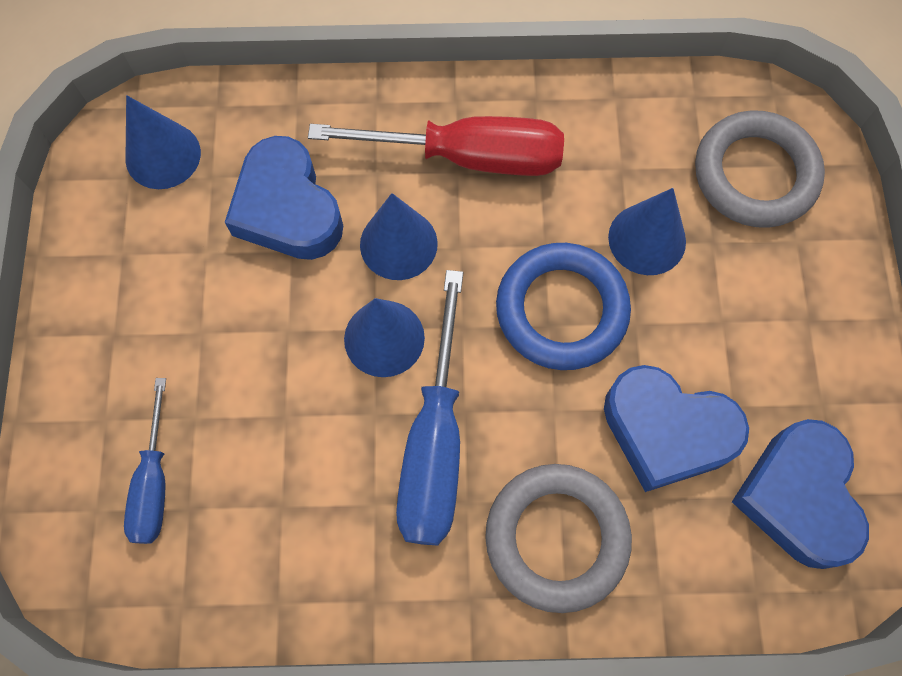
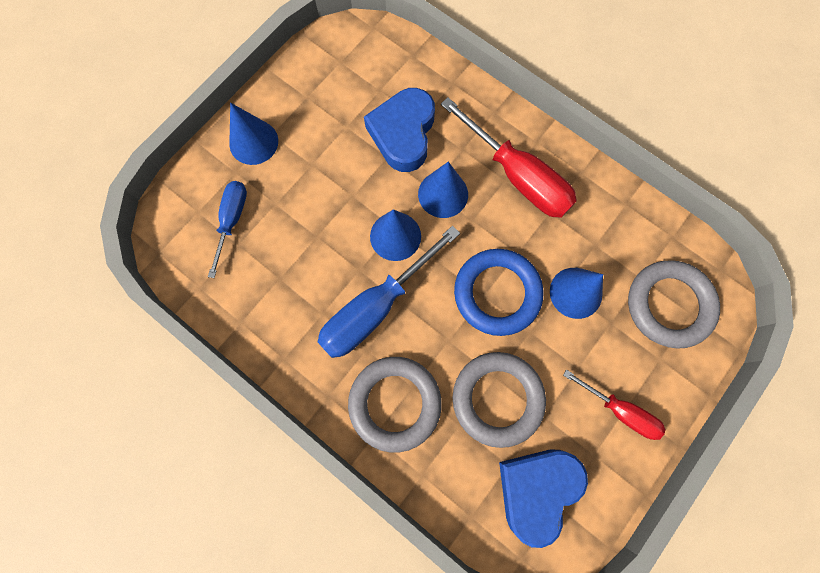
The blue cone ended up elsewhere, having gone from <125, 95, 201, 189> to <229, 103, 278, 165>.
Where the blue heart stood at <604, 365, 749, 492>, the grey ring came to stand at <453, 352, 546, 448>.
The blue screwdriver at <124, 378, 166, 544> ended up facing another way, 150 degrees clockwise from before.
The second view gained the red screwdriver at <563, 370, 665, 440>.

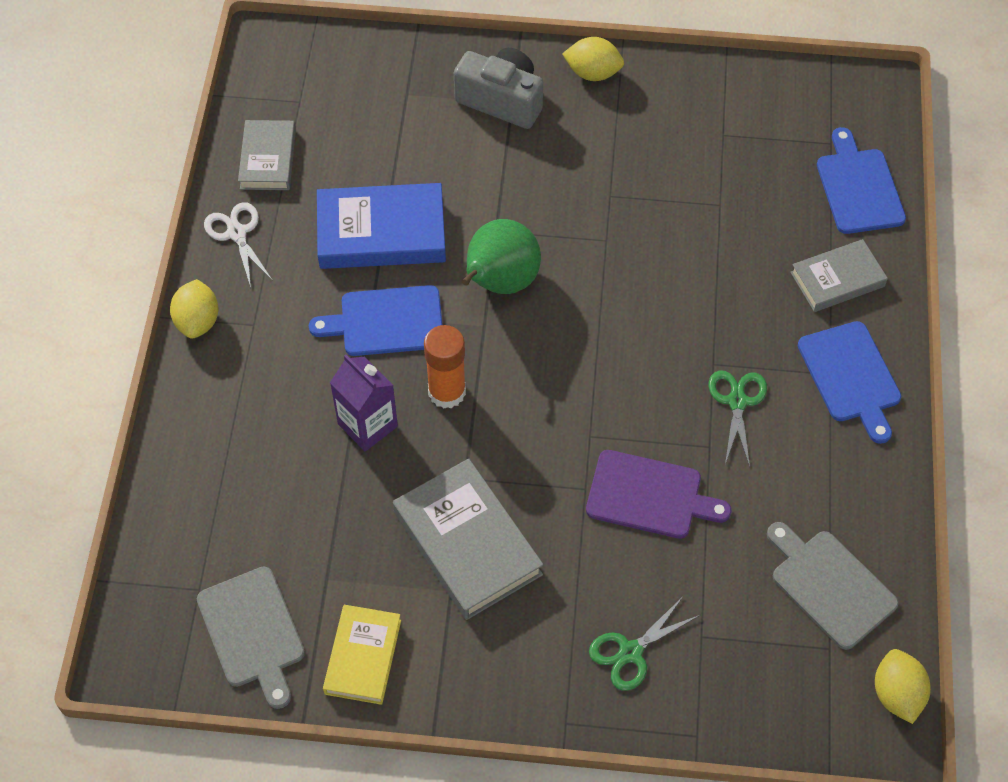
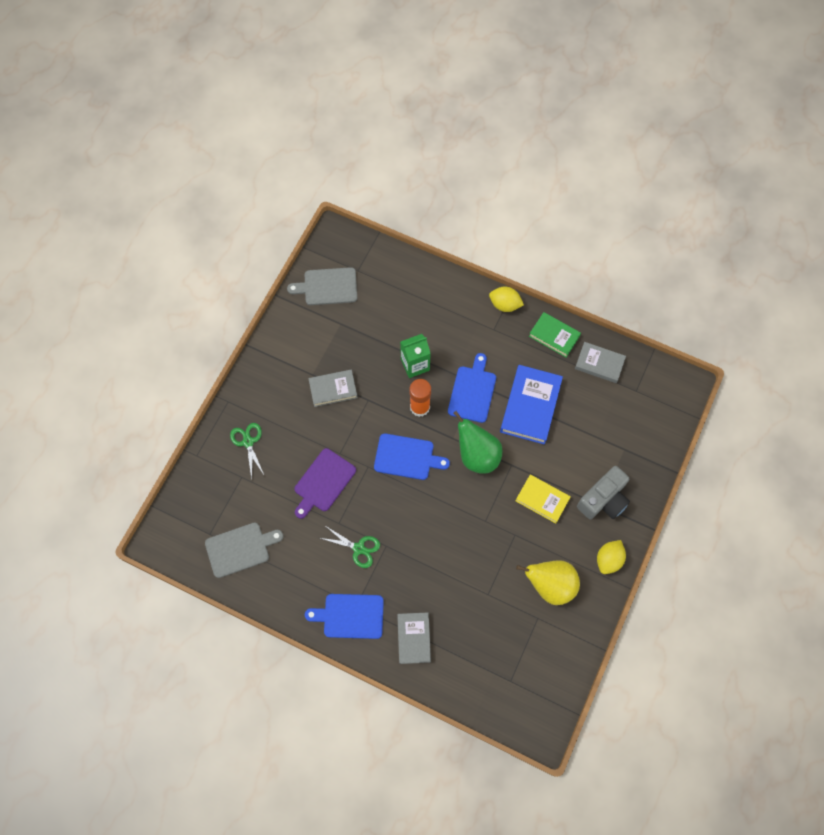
The blue cutting board ended up elsewhere, having gone from <817, 127, 906, 234> to <374, 433, 450, 480>.
Where the white scissors stood at <204, 202, 273, 287>, the green book came to stand at <529, 312, 581, 357>.
What was the purple carton at <330, 355, 398, 452> turned into the green carton at <400, 334, 431, 378>.
The size of the grey book at <393, 459, 544, 620> changed by a factor of 0.63.
The yellow book ended up elsewhere, having gone from <323, 605, 401, 705> to <516, 474, 571, 523>.
The second view lost the yellow lemon at <875, 649, 931, 724>.
The second view gained the yellow pear at <516, 560, 580, 605>.

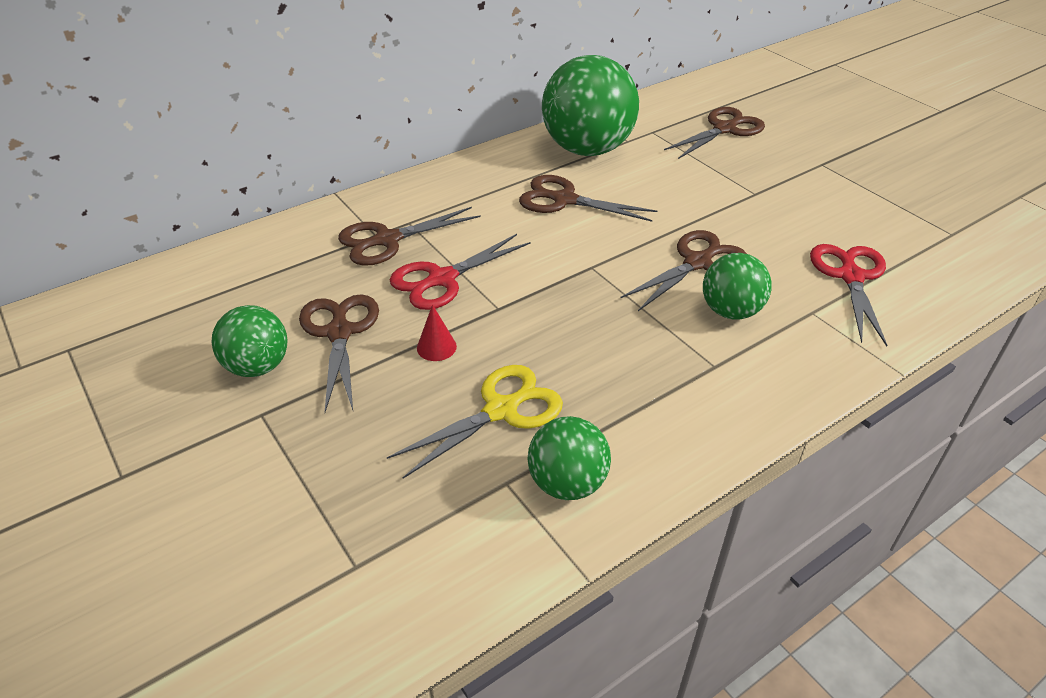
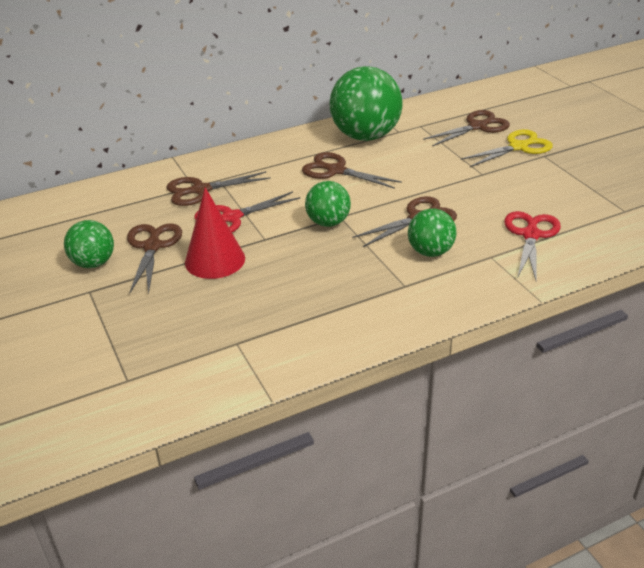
The size of the red cone at <417, 304, 457, 361> changed by a factor of 2.17.
The yellow scissors ended up elsewhere, having gone from <387, 365, 563, 479> to <461, 129, 553, 167>.
The green ball ended up elsewhere, having gone from <528, 416, 611, 500> to <305, 181, 351, 227>.

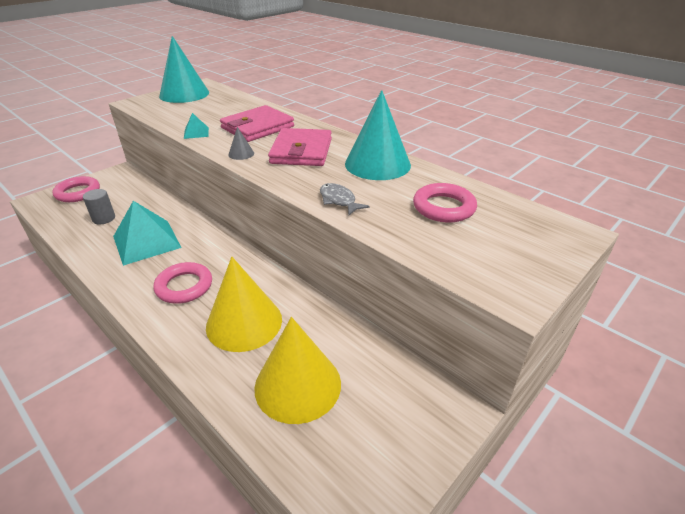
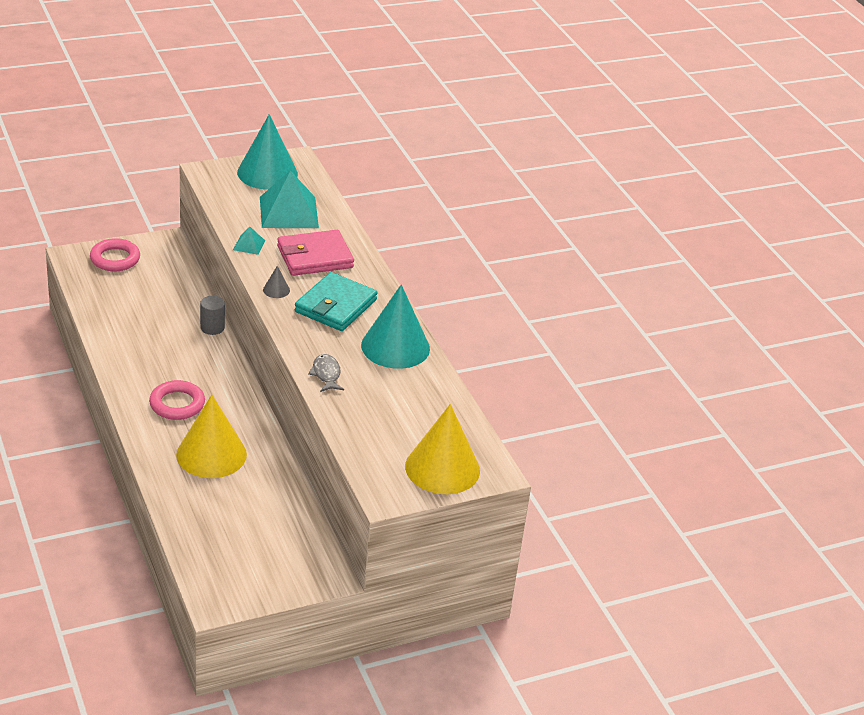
What was the pink wallet at <268, 128, 332, 166> turned into the turquoise wallet at <295, 272, 378, 331>.
The second view lost the pink ring at <413, 183, 477, 222>.
The grey cylinder ended up elsewhere, having gone from <83, 189, 115, 224> to <200, 296, 225, 335>.
The turquoise pyramid ended up elsewhere, having gone from <113, 201, 182, 266> to <260, 170, 319, 228>.
The yellow cone ended up elsewhere, having gone from <254, 317, 341, 424> to <405, 404, 480, 494>.

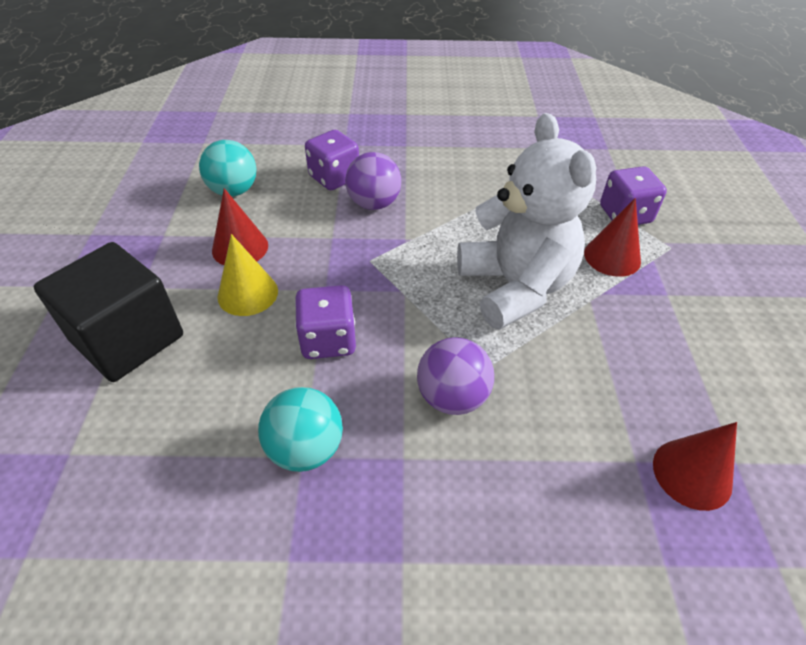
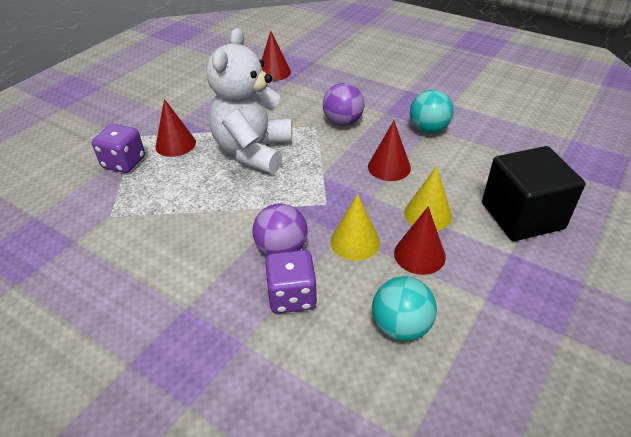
Where the purple dice stood at <295, 285, 356, 359>, the red cone came to stand at <368, 121, 411, 181>.
The second view gained the yellow cone at <330, 193, 380, 261>.

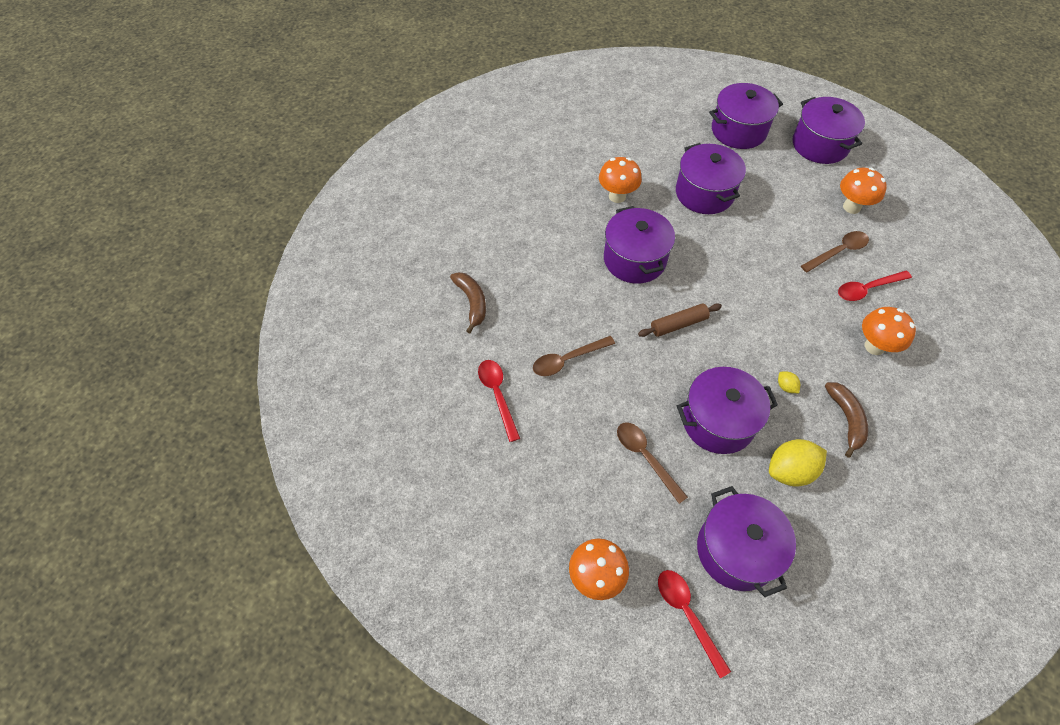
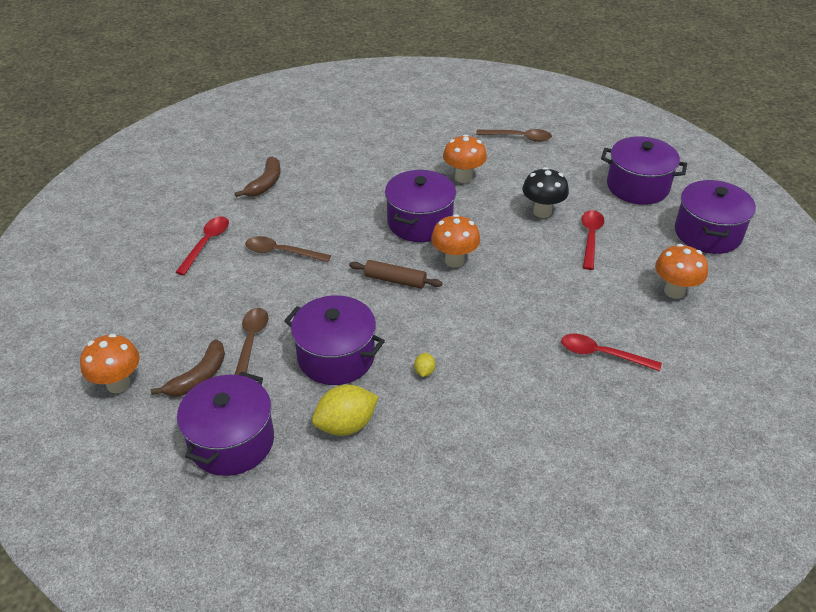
Where the purple pot stood at <676, 143, 746, 214>, the black mushroom came to stand at <522, 167, 569, 218>.
The brown spoon ended up elsewhere, having gone from <801, 231, 869, 273> to <476, 129, 552, 142>.
The orange mushroom ended up elsewhere, having gone from <862, 307, 916, 355> to <431, 214, 480, 268>.
The brown banana ended up elsewhere, having gone from <825, 382, 868, 458> to <151, 339, 225, 397>.
The yellow lemon at <769, 439, 827, 486> ended up facing another way, 45 degrees counterclockwise from before.
The red spoon ended up elsewhere, having gone from <658, 570, 731, 678> to <581, 210, 604, 270>.

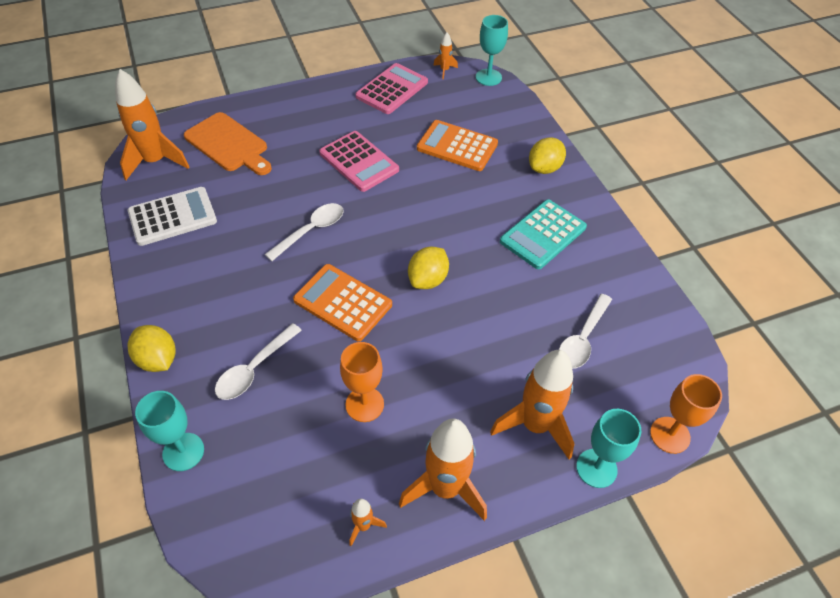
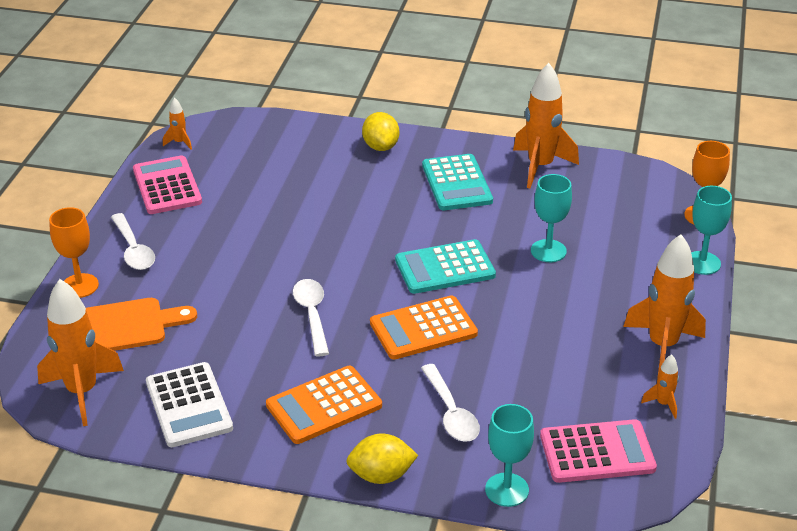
The turquoise goblet ended up elsewhere, having gone from <476, 15, 508, 86> to <531, 174, 572, 262>.
The orange calculator ended up elsewhere, having gone from <417, 120, 498, 171> to <266, 366, 382, 444>.
The pink calculator ended up elsewhere, having gone from <319, 131, 399, 192> to <540, 419, 657, 483>.
The white calculator at <128, 187, 217, 246> ended up facing another way, 150 degrees clockwise from before.
Where the yellow lemon stood at <408, 247, 449, 289>, the turquoise calculator came to stand at <395, 239, 496, 294>.
The white spoon ended up elsewhere, having gone from <559, 294, 612, 369> to <111, 213, 155, 270>.
The orange goblet ended up elsewhere, having gone from <340, 342, 384, 422> to <49, 207, 99, 298>.
The orange rocket ended up elsewhere, having gone from <490, 350, 575, 459> to <513, 63, 579, 188>.

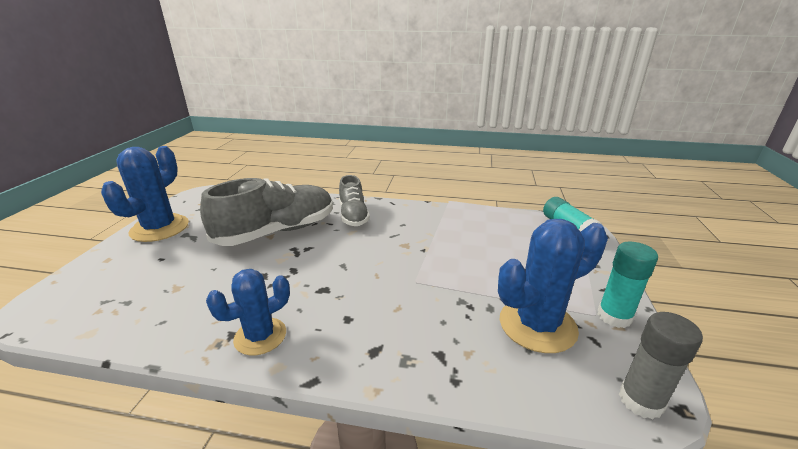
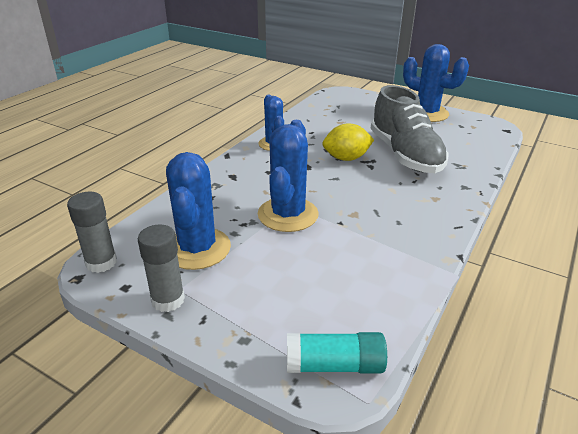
The second view lost the grey shoe at <339, 175, 370, 226>.
What was the turquoise glue stick at <598, 242, 658, 328> turned into the grey glue stick at <138, 225, 185, 312>.
The second view gained the blue cactus at <258, 120, 319, 232>.
The second view gained the yellow lemon at <323, 124, 374, 161>.

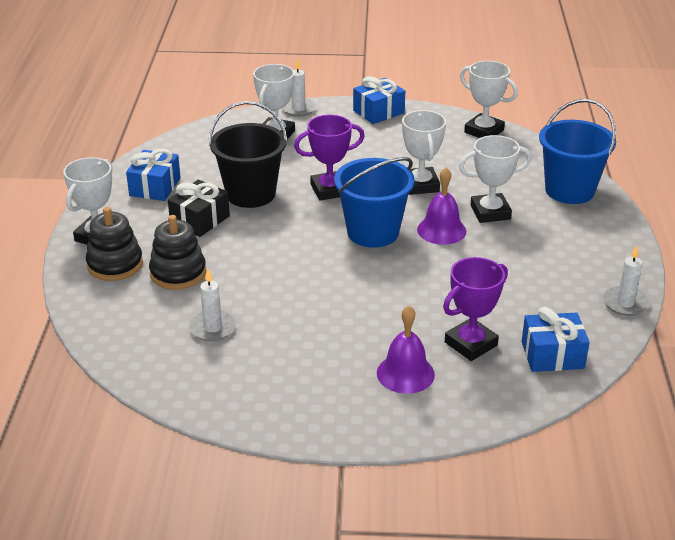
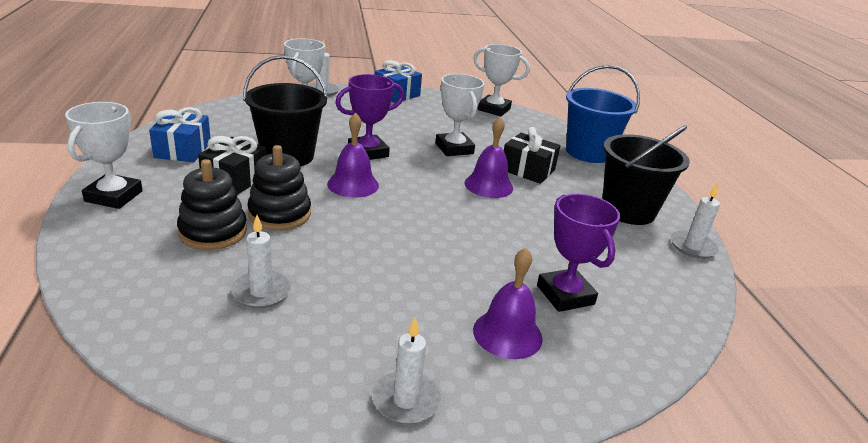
Where the white trophy stood at <459, 135, 532, 223>, the black gift came to stand at <504, 127, 560, 184>.
The second view lost the blue bucket at <334, 157, 415, 248>.
The black stacking toy ended up elsewhere, having gone from <86, 207, 143, 281> to <247, 145, 311, 230>.
The purple trophy at <443, 257, 508, 361> ended up facing another way, 60 degrees counterclockwise from before.
The second view lost the blue gift at <522, 307, 590, 372>.
The second view gained the purple bell at <327, 113, 379, 198>.
The second view gained the black bucket at <602, 125, 690, 225>.
The second view gained the white candle at <372, 317, 441, 424>.

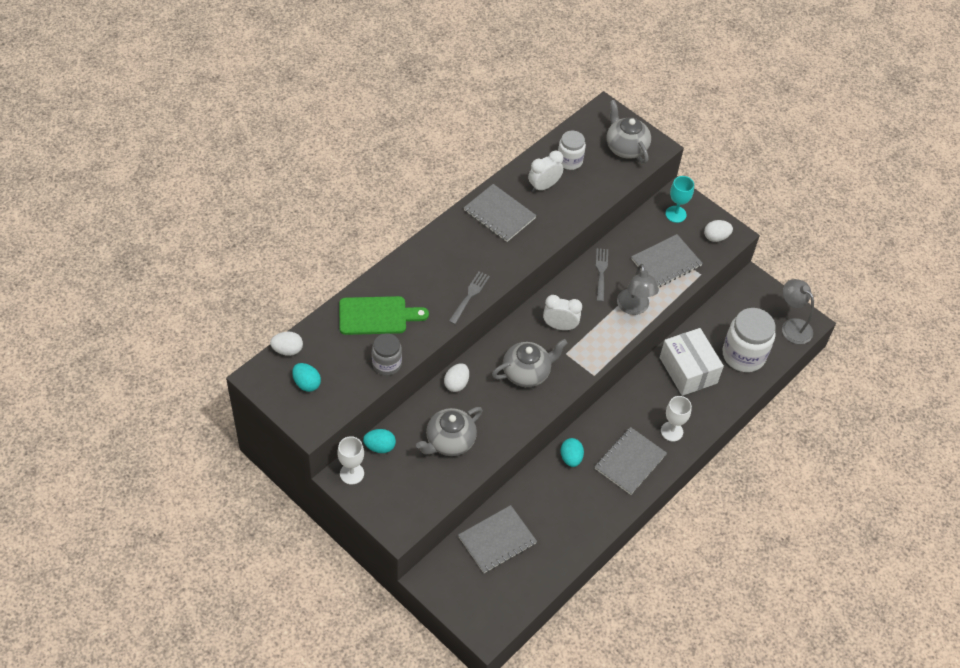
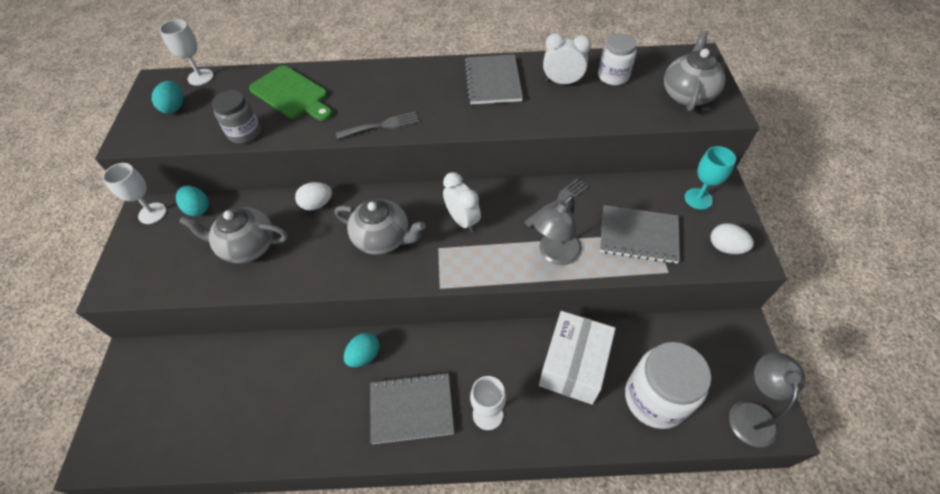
Where the white egg stood at <270, 332, 303, 356>, the white goblet came to stand at <159, 19, 213, 86>.
The second view lost the grey notebook at <458, 505, 537, 573>.

